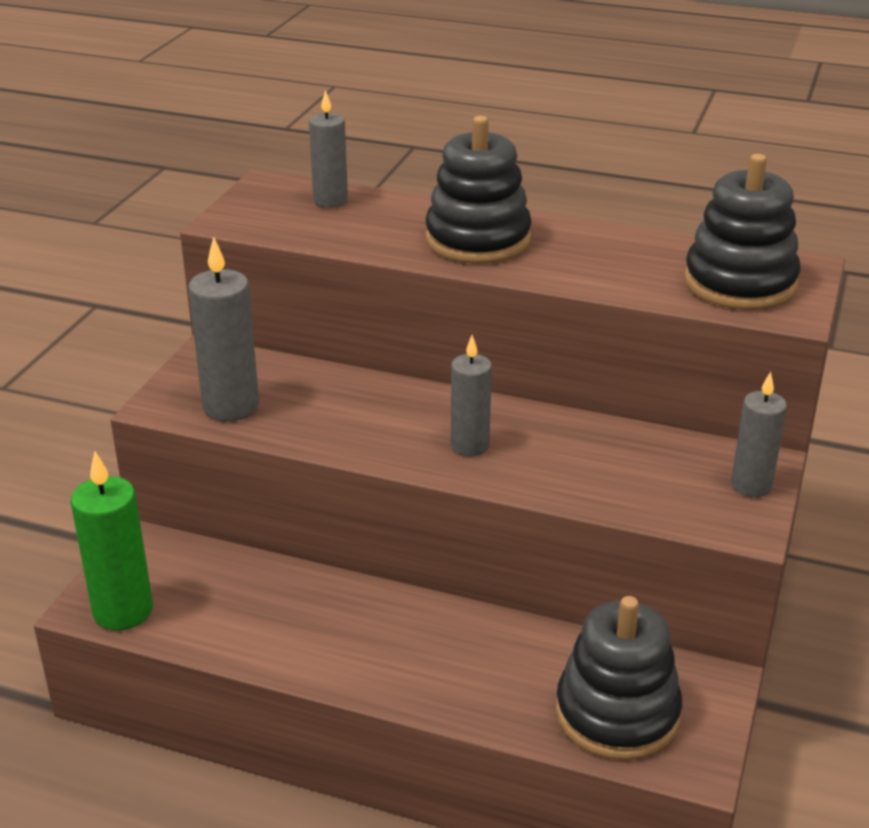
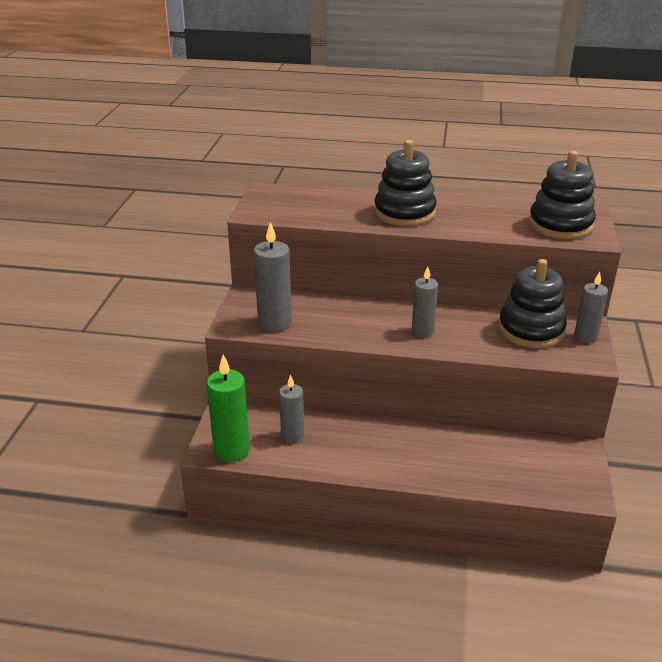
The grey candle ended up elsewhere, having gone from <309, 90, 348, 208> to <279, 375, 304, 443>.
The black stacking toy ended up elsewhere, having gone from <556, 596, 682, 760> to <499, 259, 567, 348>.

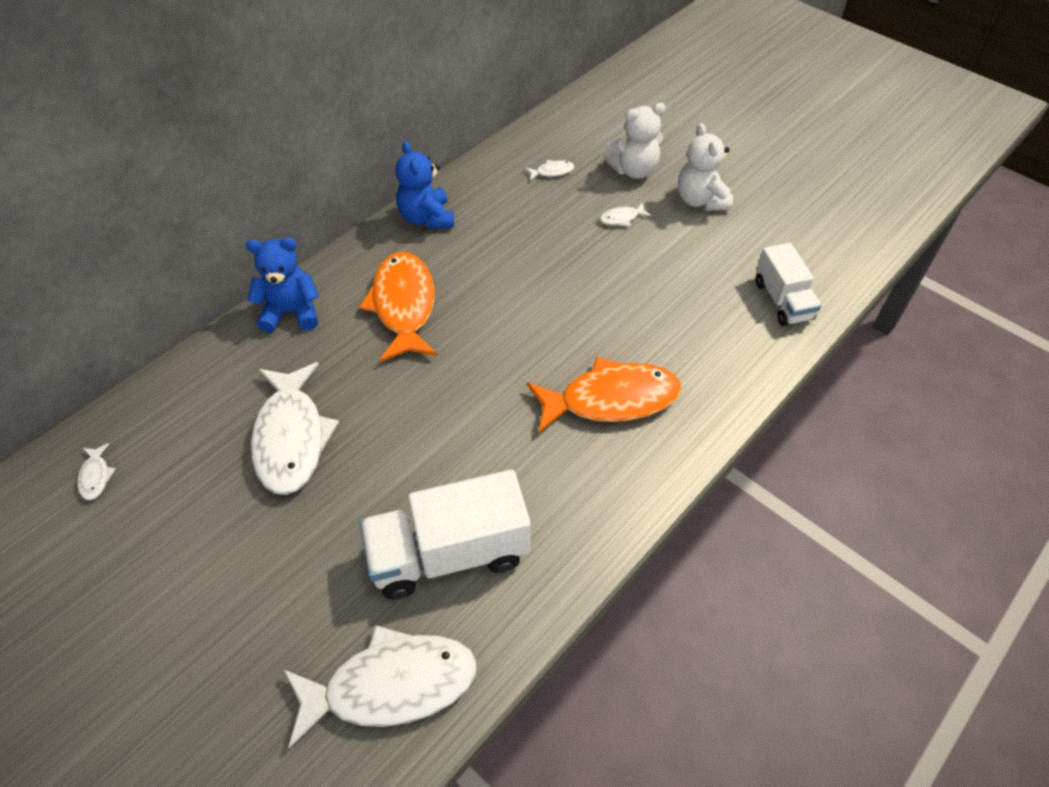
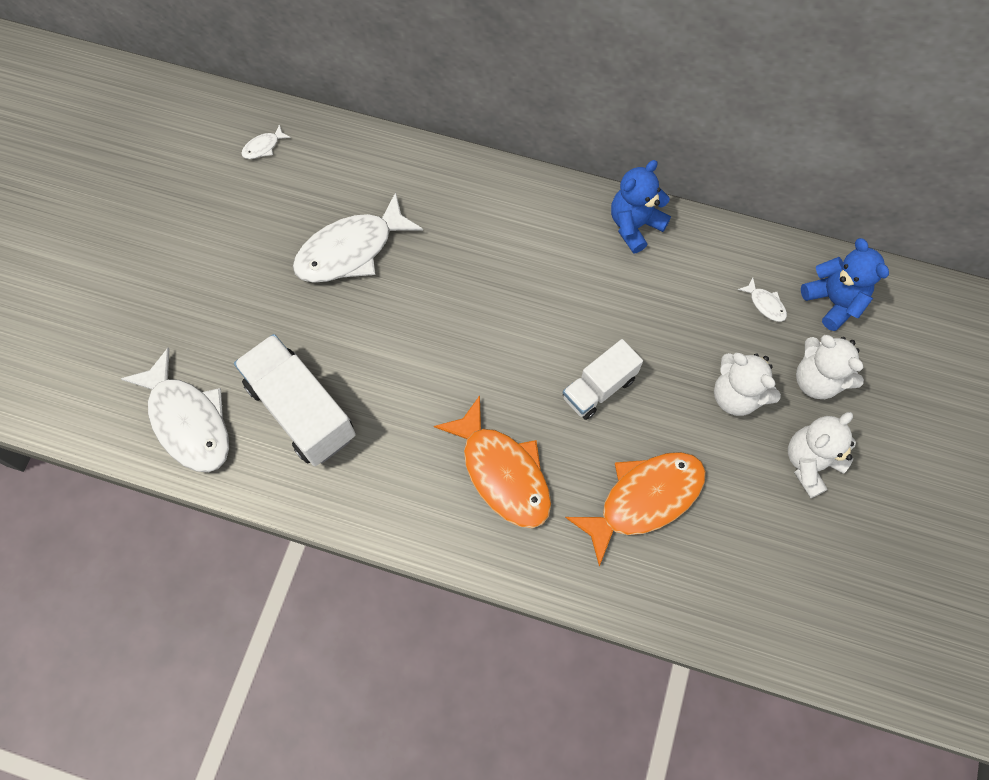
Where the white fish stood at <600, 203, 651, 226>, the white teddy bear came to stand at <714, 353, 781, 416>.
The blue teddy bear ended up elsewhere, having gone from <246, 238, 319, 333> to <801, 238, 889, 331>.
The white truck ended up elsewhere, having gone from <756, 243, 821, 326> to <563, 339, 643, 420>.
The orange fish ended up elsewhere, having gone from <359, 252, 438, 362> to <565, 452, 706, 567>.

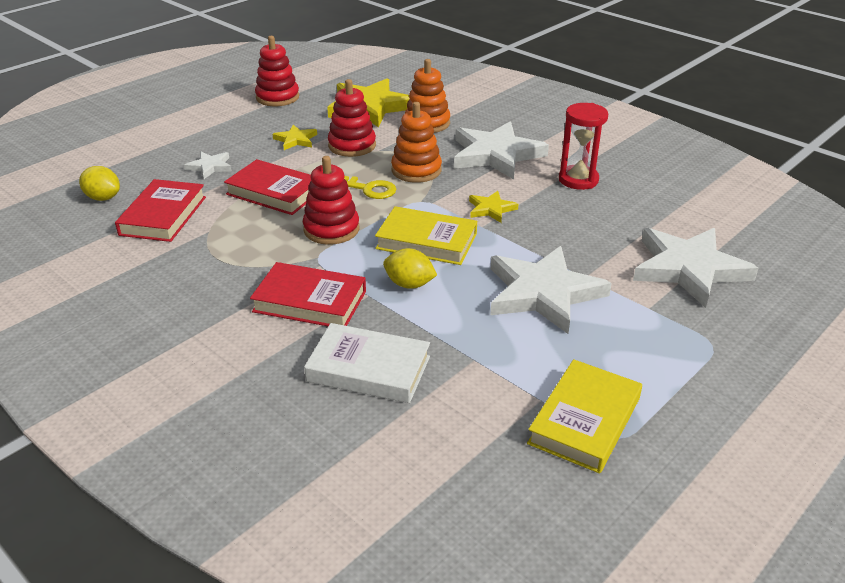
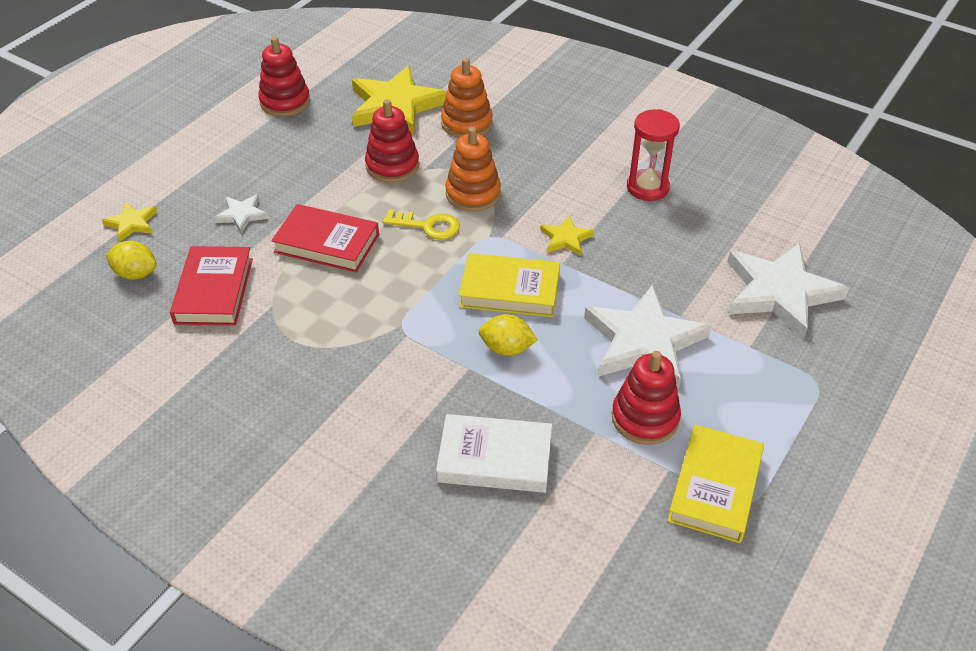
The second view lost the white star at <454, 121, 549, 179>.
The yellow star ended up elsewhere, having gone from <272, 125, 317, 150> to <102, 202, 157, 242>.
The red stacking toy ended up elsewhere, having gone from <303, 156, 359, 245> to <612, 351, 681, 445>.
The second view lost the red book at <250, 262, 366, 326>.

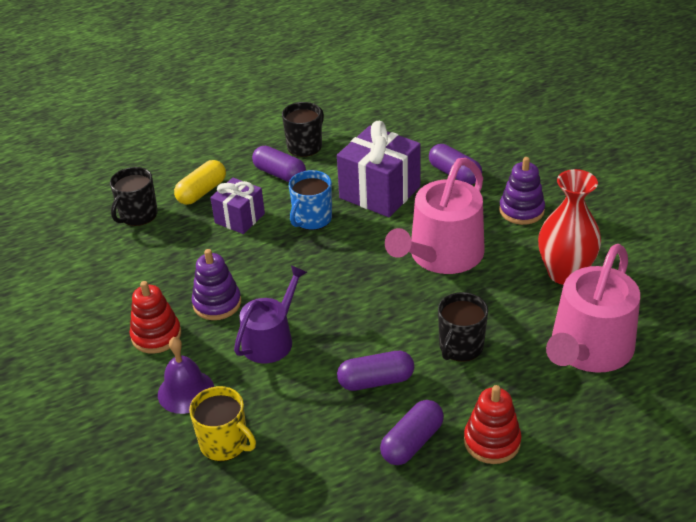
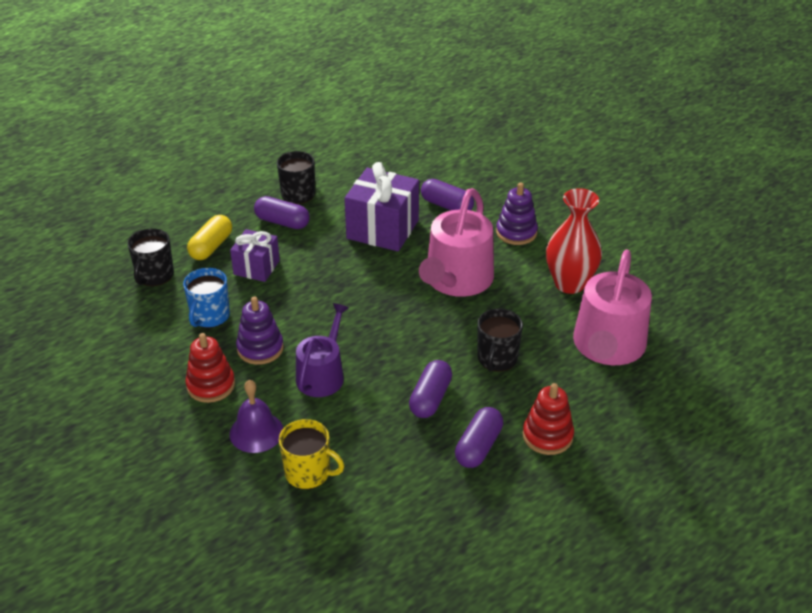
The blue mug ended up elsewhere, having gone from <289, 170, 332, 230> to <183, 268, 230, 328>.
The purple capsule at <337, 351, 414, 391> ended up facing another way, 45 degrees counterclockwise from before.

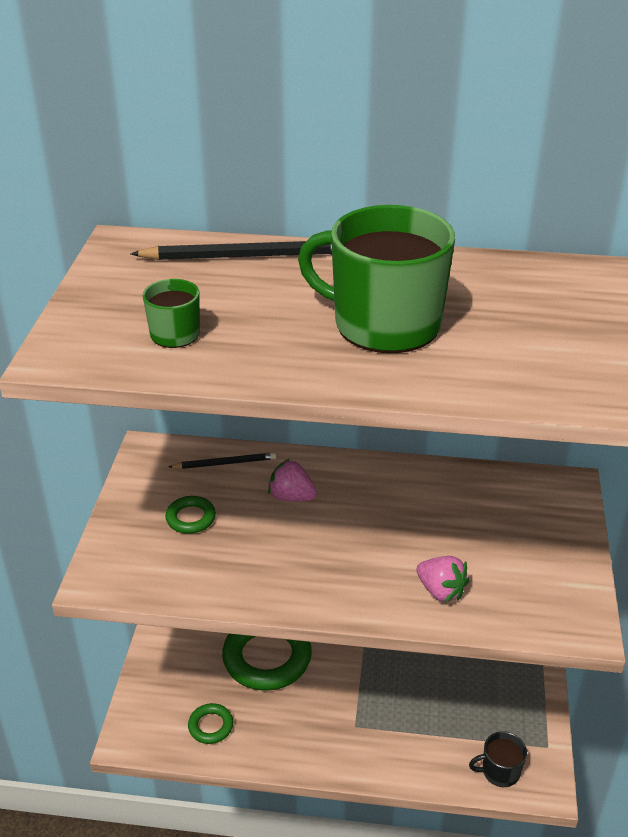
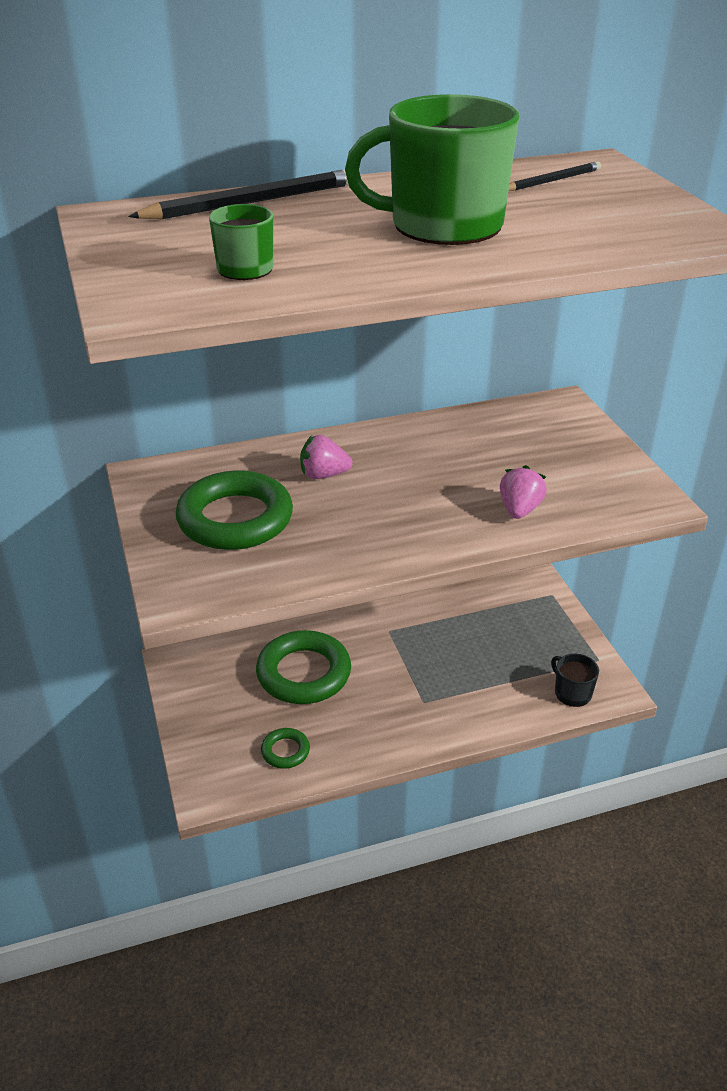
The black pencil ended up elsewhere, having gone from <169, 452, 276, 469> to <509, 161, 601, 191>.
The size of the green ring at <165, 496, 216, 534> changed by a factor of 2.10.
The pink strawberry at <416, 556, 469, 603> ended up facing another way, 90 degrees counterclockwise from before.
The black mug at <469, 731, 527, 787> ended up facing another way, 90 degrees clockwise from before.

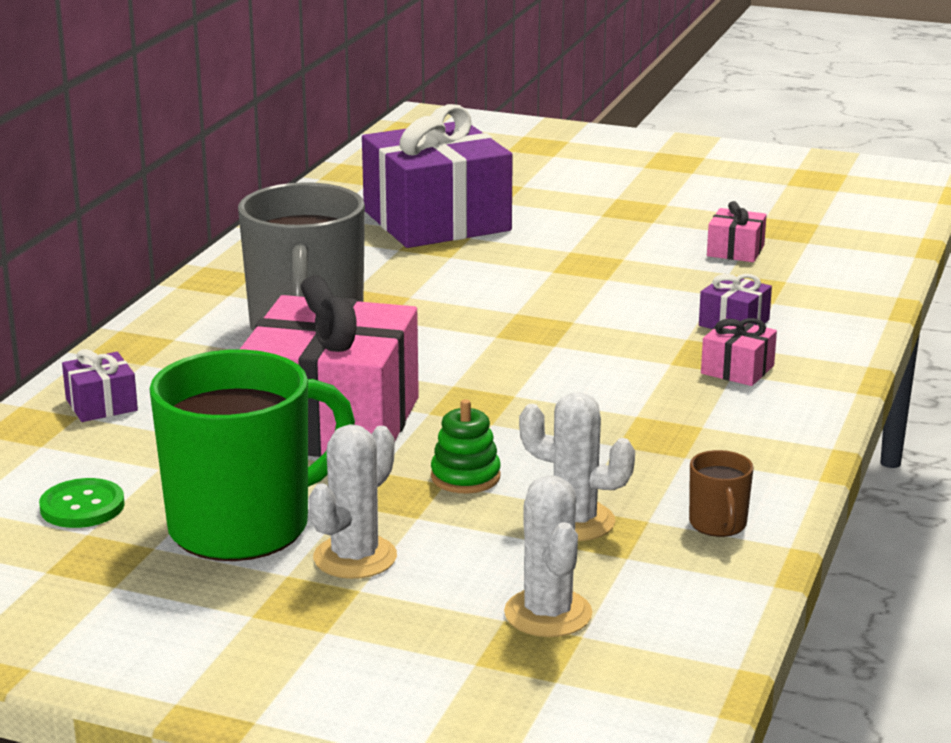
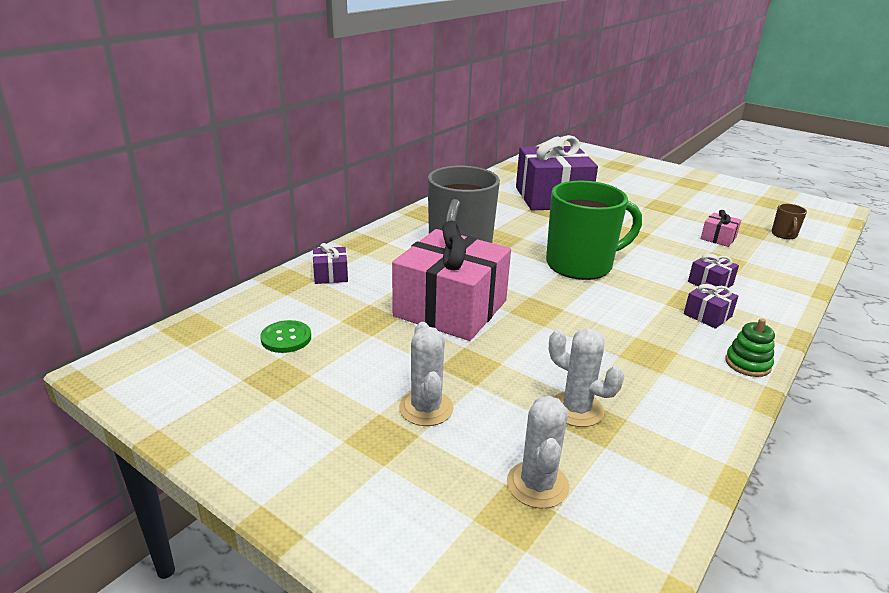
What was the pink gift at <701, 318, 777, 386> turned into the purple gift at <684, 282, 738, 329>.
The green mug ended up elsewhere, having gone from <149, 350, 355, 561> to <546, 181, 642, 280>.
The green stacking toy ended up elsewhere, having gone from <431, 399, 501, 494> to <725, 318, 775, 377>.
The white cactus at <309, 424, 397, 579> ended up facing another way, 60 degrees counterclockwise from before.
The brown mug ended up elsewhere, having gone from <689, 450, 754, 537> to <772, 204, 807, 239>.

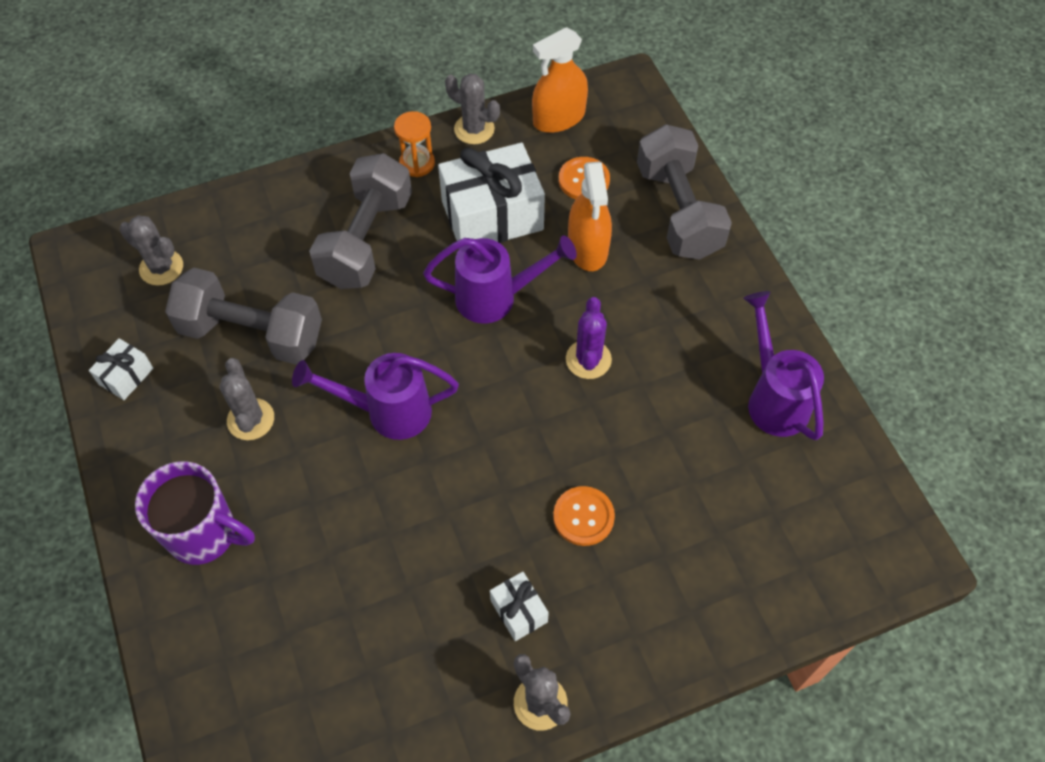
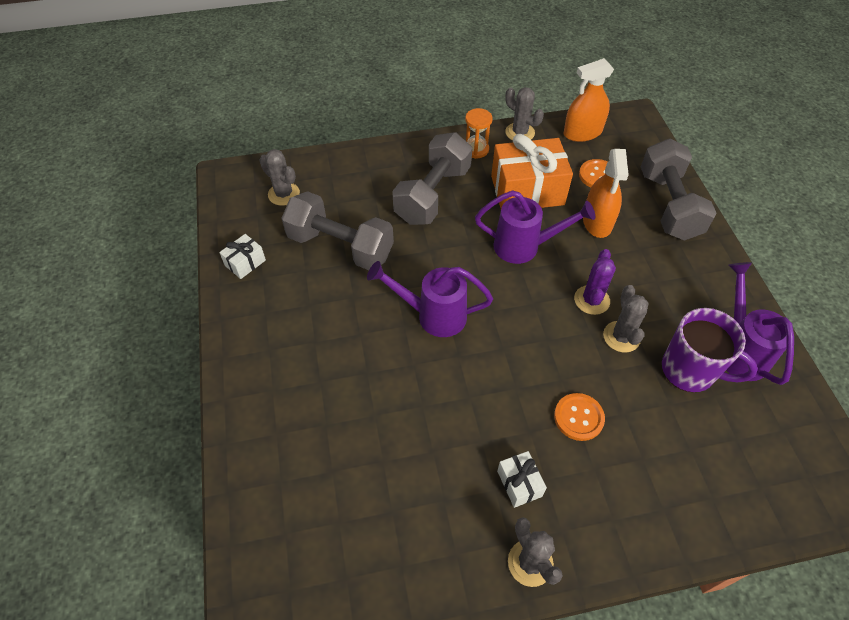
What was the white gift at <438, 143, 545, 243> turned into the orange gift at <491, 134, 573, 208>.
The grey cactus ended up elsewhere, having gone from <219, 358, 274, 440> to <603, 285, 649, 353>.
The purple mug ended up elsewhere, having gone from <135, 461, 255, 565> to <662, 308, 758, 392>.

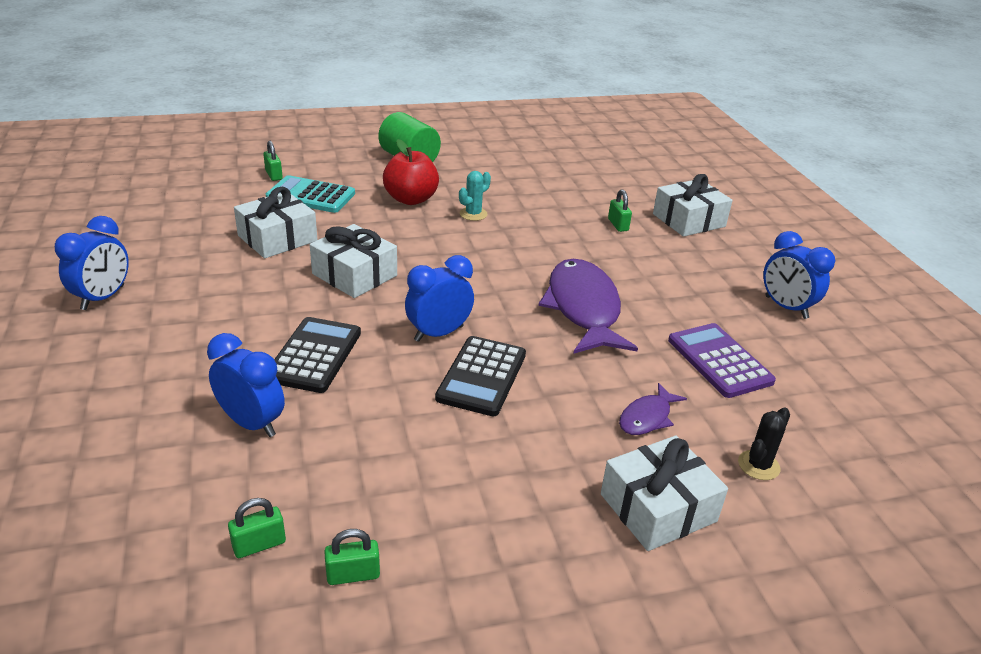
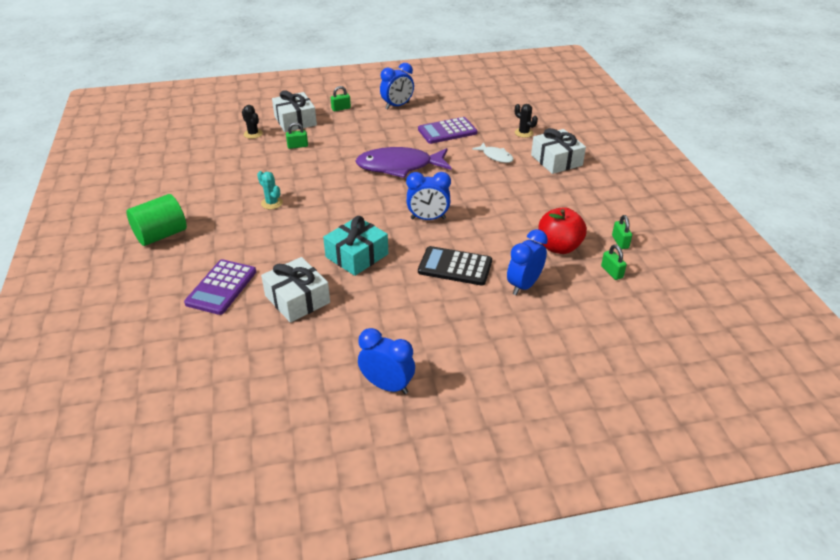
The red apple ended up elsewhere, having gone from <383, 139, 439, 205> to <538, 207, 587, 254>.
The green padlock ended up elsewhere, having gone from <263, 141, 283, 181> to <331, 86, 351, 111>.
What was the turquoise calculator at <266, 175, 355, 213> turned into the purple calculator at <184, 259, 256, 315>.
What was the white gift at <310, 224, 397, 298> turned into the turquoise gift at <323, 216, 388, 276>.
The blue clock at <405, 255, 474, 342> ended up facing another way, 60 degrees counterclockwise from before.
The second view lost the black calculator at <435, 336, 526, 416>.
What was the purple fish at <619, 383, 687, 435> turned into the white fish at <472, 142, 514, 163>.
The second view gained the black cactus at <242, 105, 263, 139>.

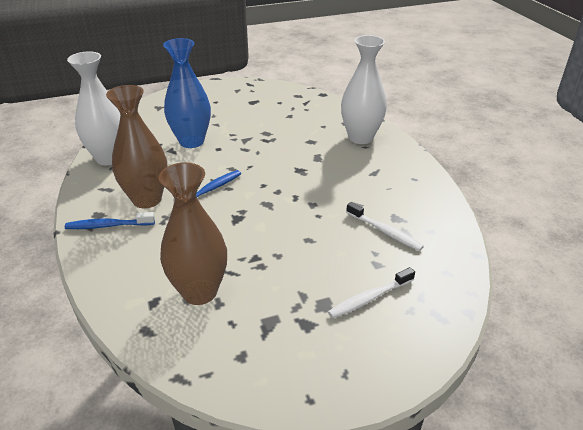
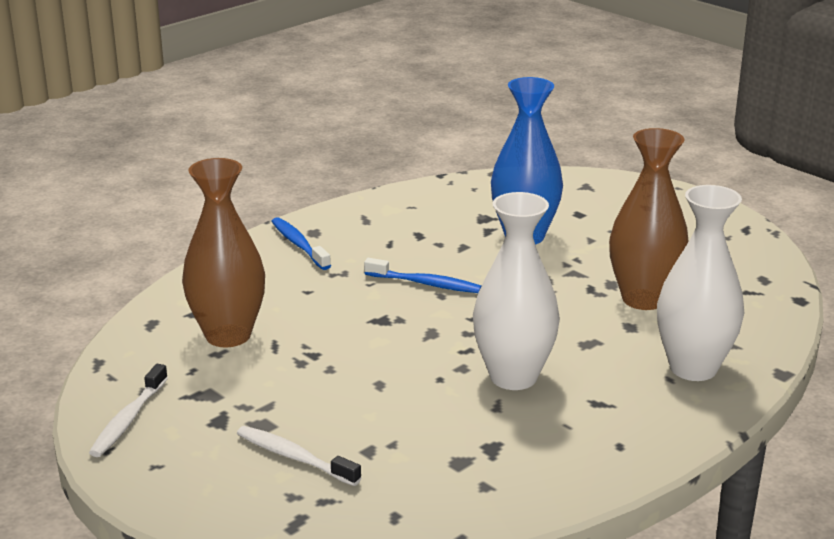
The white vase ended up elsewhere, having gone from <67, 51, 120, 165> to <473, 192, 560, 390>.
The brown vase ended up elsewhere, having gone from <106, 85, 167, 208> to <609, 128, 689, 310>.
The white toothbrush ended up elsewhere, having gone from <346, 202, 424, 251> to <89, 364, 168, 457>.

